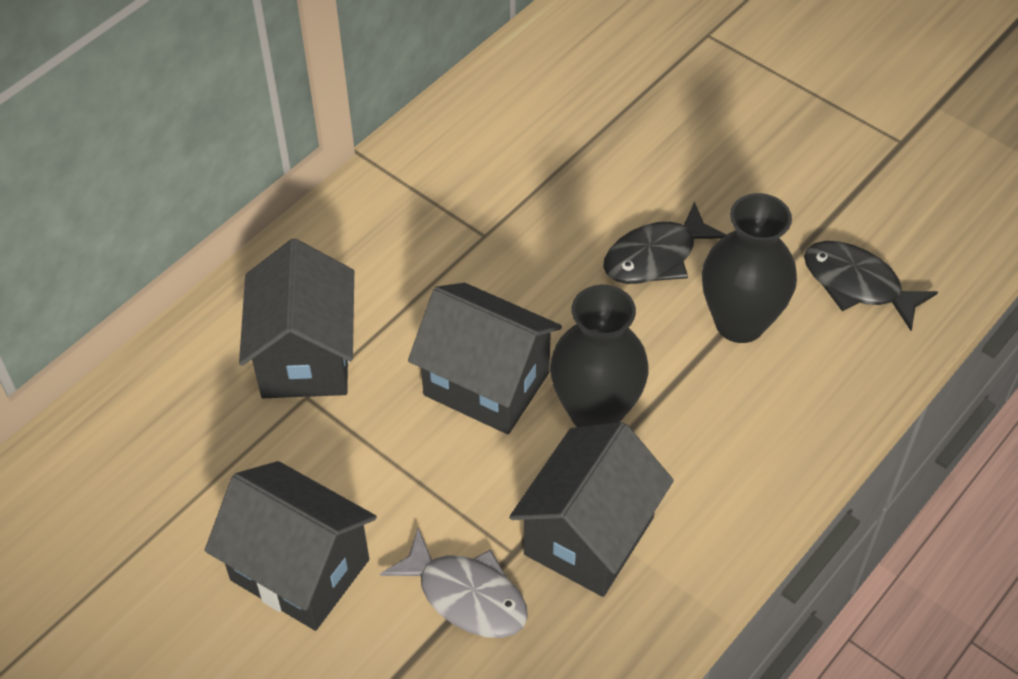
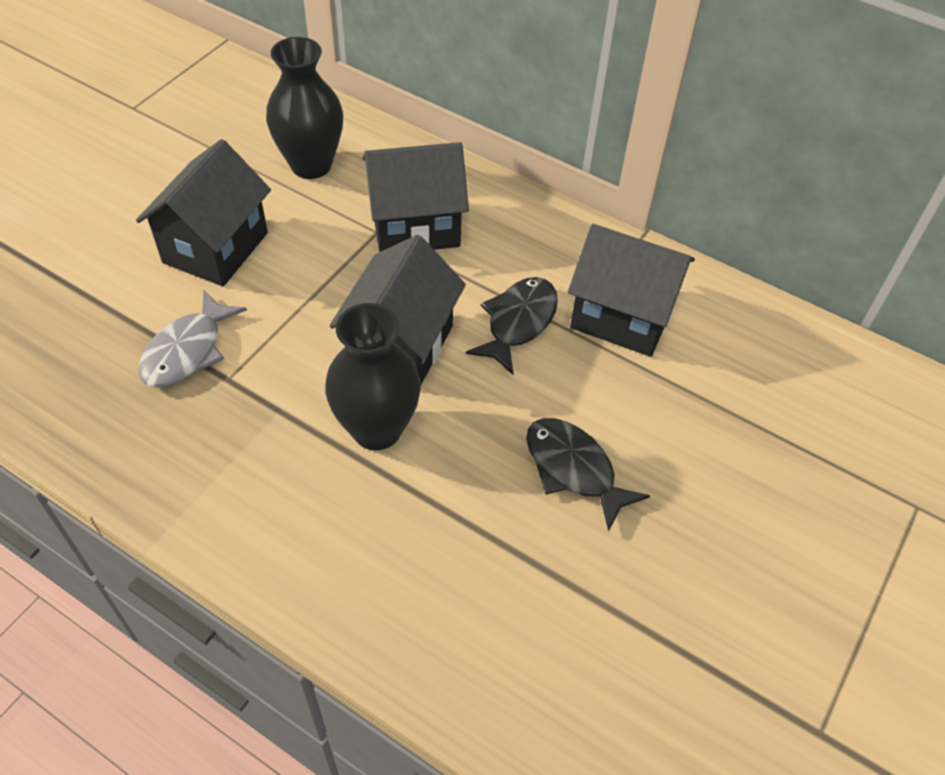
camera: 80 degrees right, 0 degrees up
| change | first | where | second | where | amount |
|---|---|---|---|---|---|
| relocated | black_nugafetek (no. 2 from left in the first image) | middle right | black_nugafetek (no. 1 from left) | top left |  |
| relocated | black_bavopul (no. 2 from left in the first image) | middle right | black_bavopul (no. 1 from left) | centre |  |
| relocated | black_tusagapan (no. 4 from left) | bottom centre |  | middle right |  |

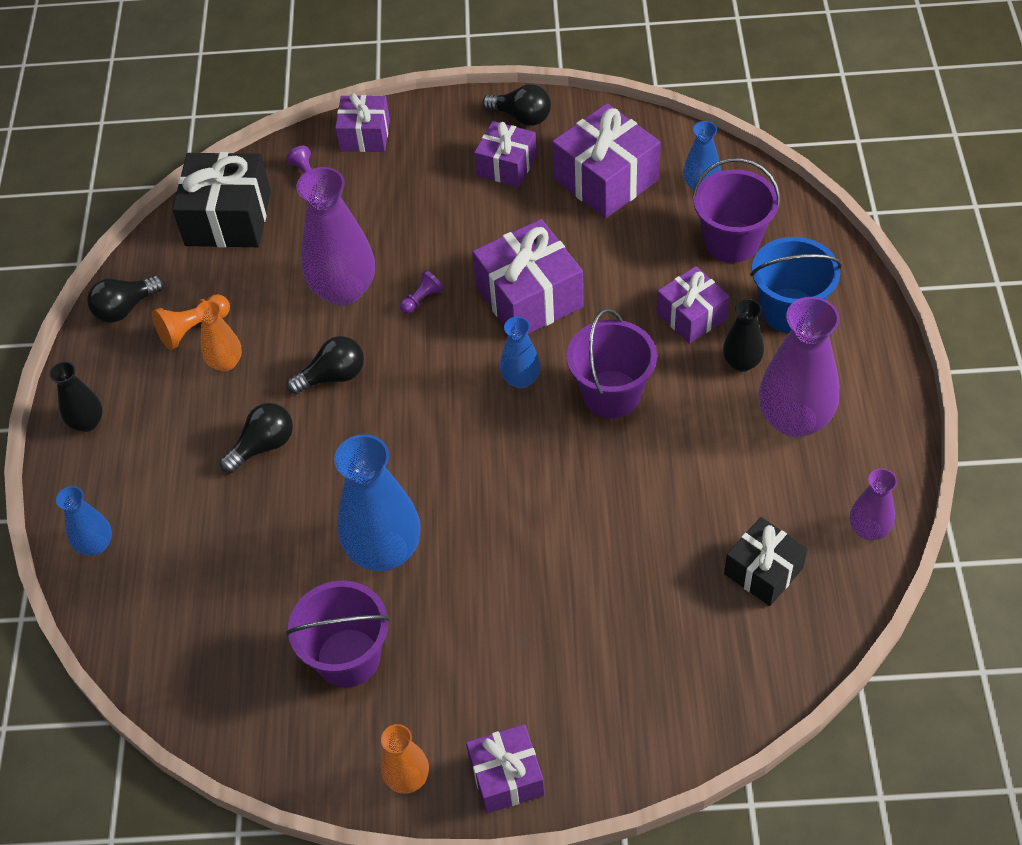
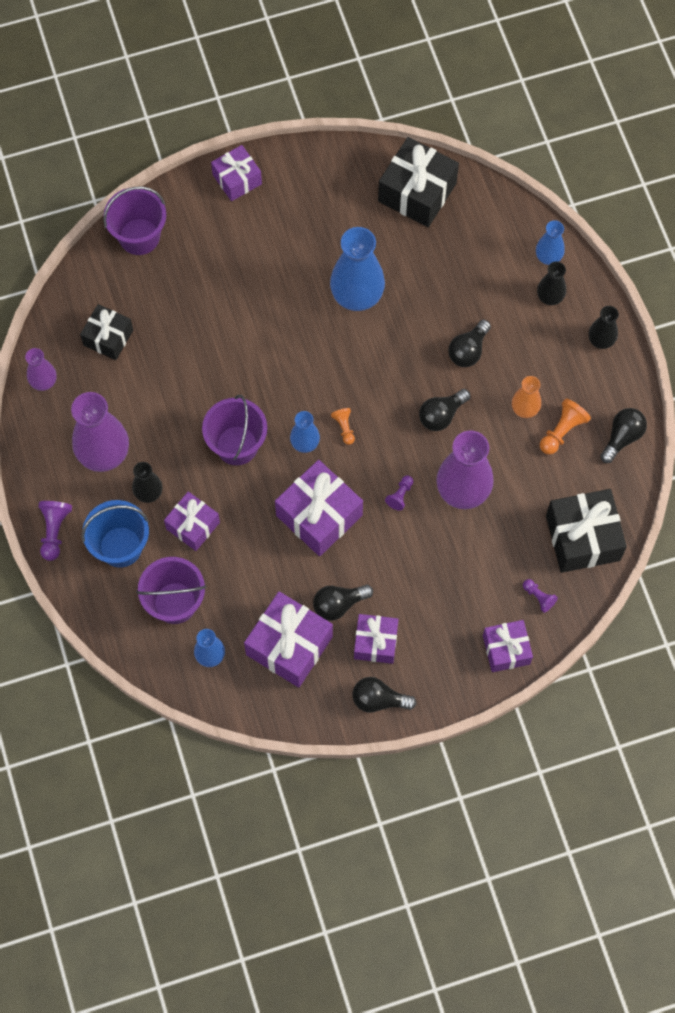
camera: 160 degrees right, 15 degrees up
| change | first | where | second | where | amount |
|---|---|---|---|---|---|
| relocated | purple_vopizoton (no. 1 from left) | bottom left |  | top left |  |
| missing | orange_nugafetek (no. 2 from left) | bottom centre |  |  |  |
| appeared |  |  | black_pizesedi (no. 2 from left) | top centre |  |
| appeared |  |  | black_nugafetek (no. 2 from left) | top right |  |
| appeared |  |  | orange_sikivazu (no. 1 from left) | centre |  |
| appeared |  |  | purple_sikivazu (no. 1 from left) | middle left |  |
| appeared |  |  | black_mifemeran (no. 1 from left) | centre |  |

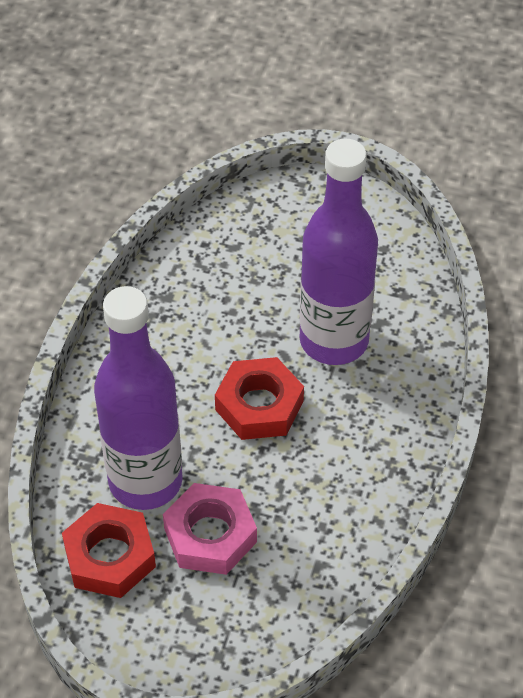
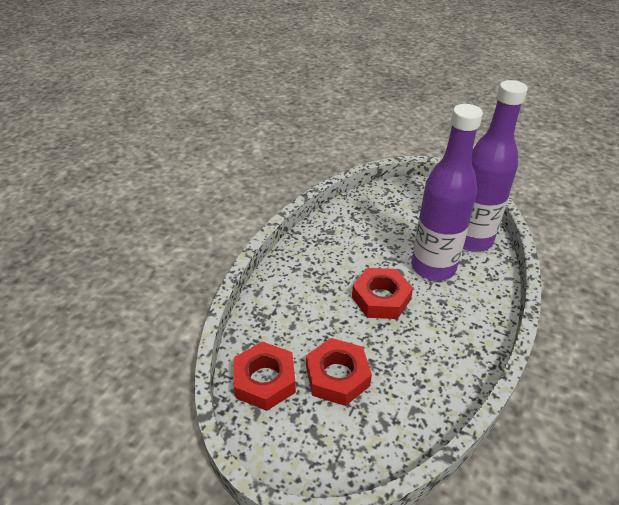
camera: 10 degrees right, 10 degrees down
| change | first | where | second | where | amount |
|---|---|---|---|---|---|
| relocated | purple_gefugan (no. 1 from left in the first image) | middle left | purple_gefugan (no. 2 from left) | top right |  |
| colour | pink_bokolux | bottom centre | red_bokolux (no. 2 from left) | bottom centre |  |

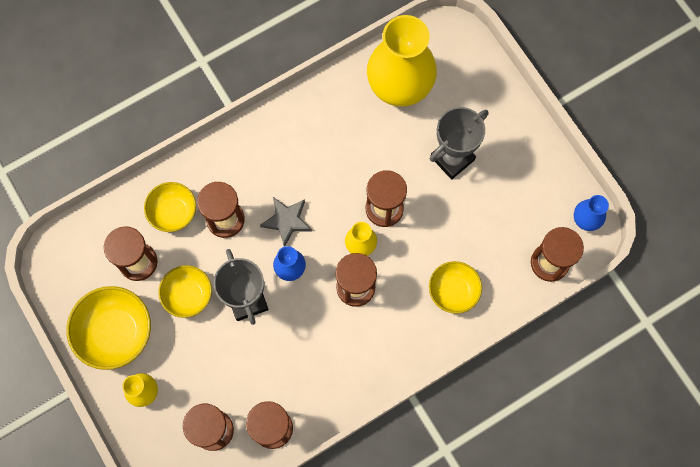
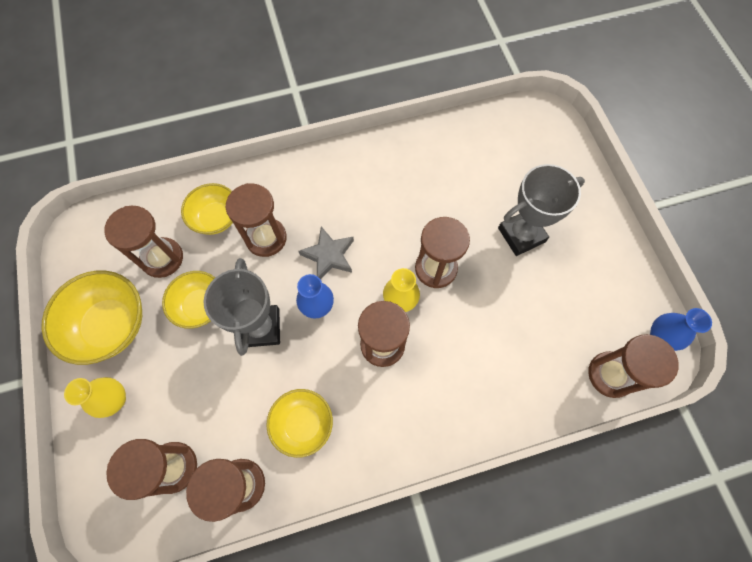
camera: 15 degrees right, 5 degrees down
| change | first | where | second | where | amount |
|---|---|---|---|---|---|
| missing | yellow_nugafetek (no. 3 from left) | top centre |  |  |  |
| relocated | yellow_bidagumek (no. 4 from left) | centre |  | bottom centre |  |

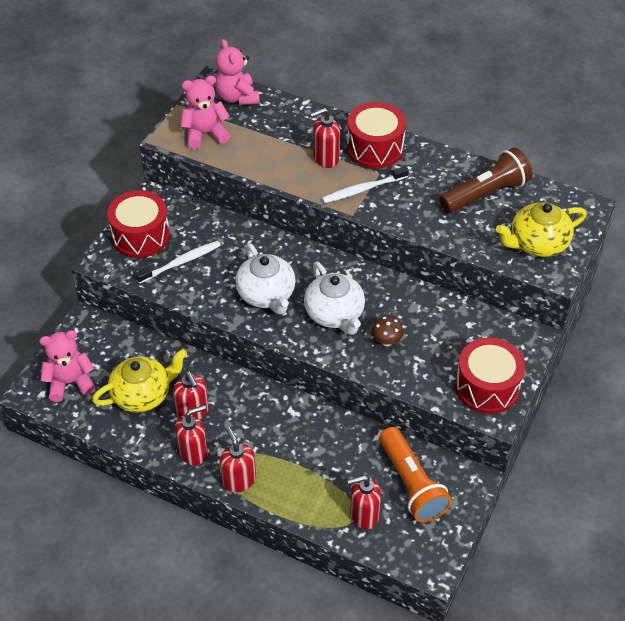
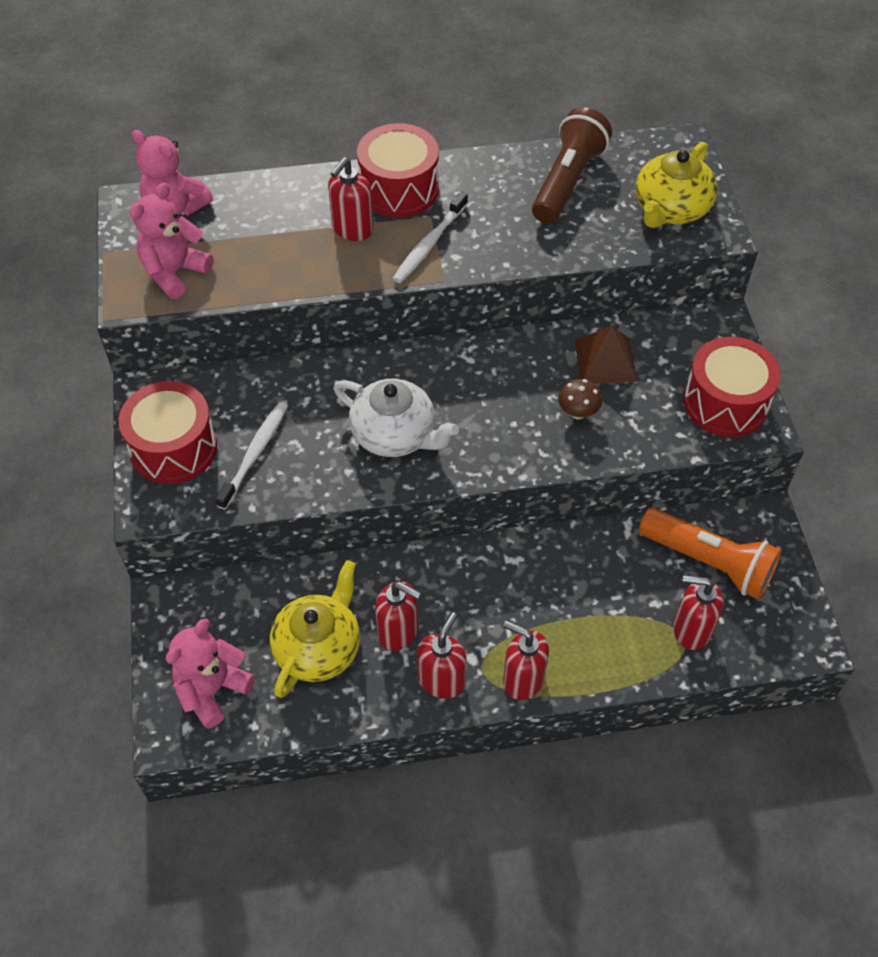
camera: 35 degrees left, 5 degrees up
| change | first | where | second | where | amount |
|---|---|---|---|---|---|
| missing | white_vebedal (no. 2 from left) | centre |  |  |  |
| spun | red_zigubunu (no. 5 from left) | bottom centre |  | middle right | 60 degrees clockwise |
| appeared |  |  | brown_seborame | middle right |  |

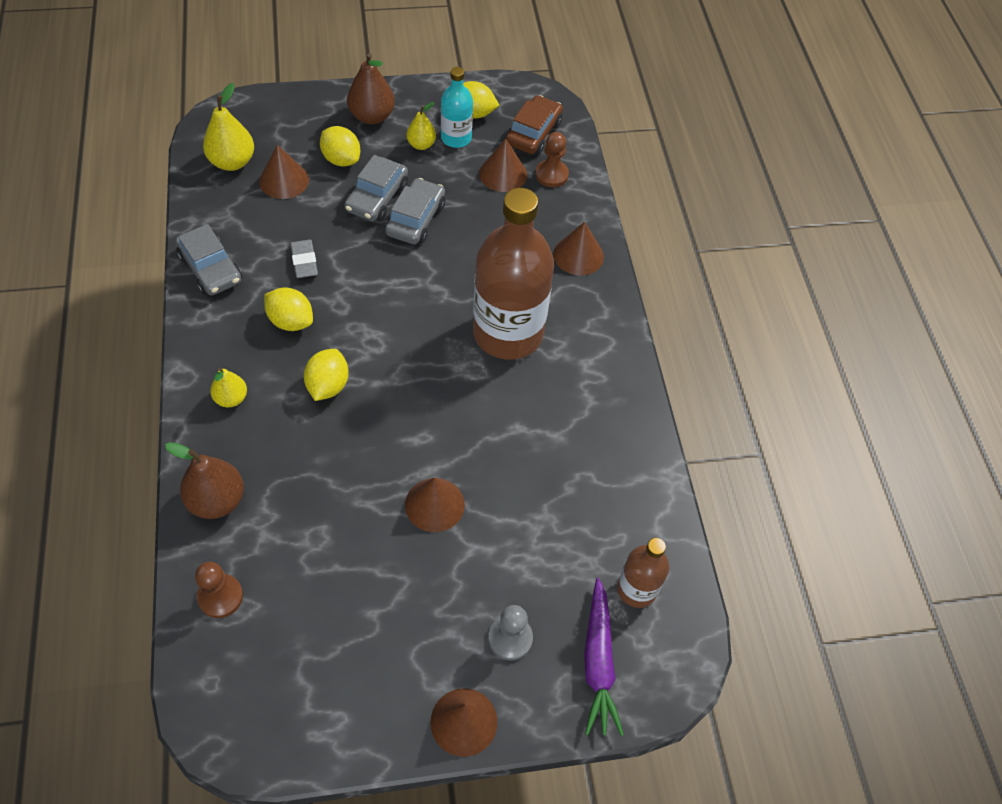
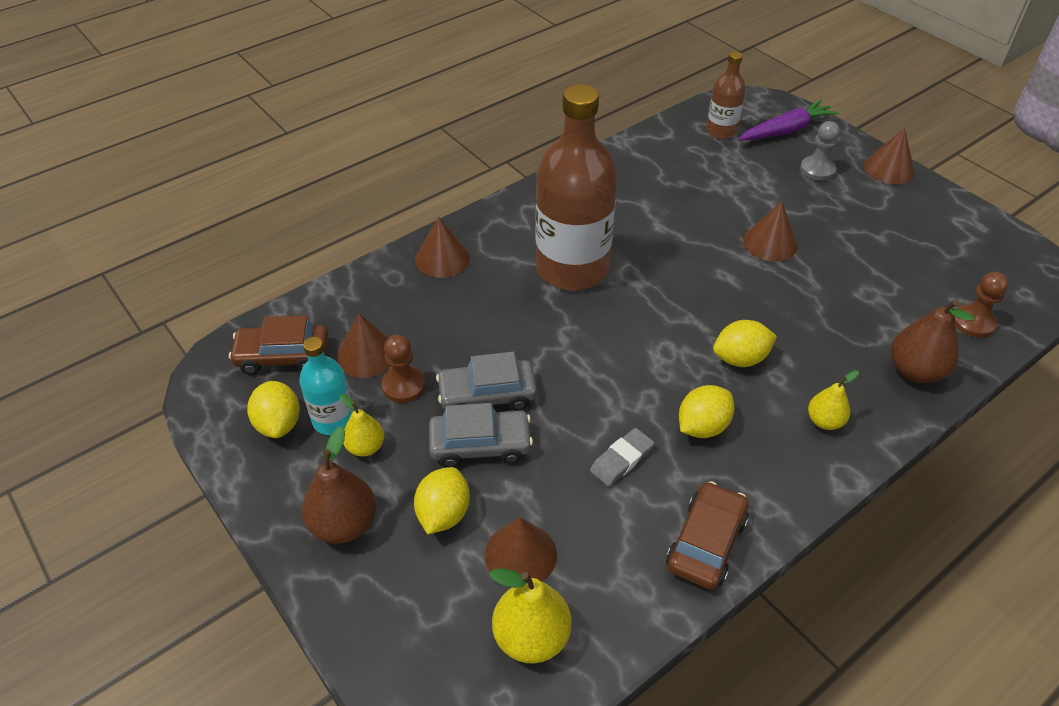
camera: 115 degrees left, 10 degrees down
| change | first | where | second | where | amount |
|---|---|---|---|---|---|
| relocated | brown_sikivazu (no. 2 from left in the first image) | top centre | brown_sikivazu (no. 1 from left) | centre |  |
| colour | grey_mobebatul (no. 1 from left) | top left | brown_mobebatul (no. 2 from left) | bottom right |  |
| spun | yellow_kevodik (no. 1 from left in the first image) | middle left | yellow_kevodik (no. 3 from left) | middle right | 45 degrees clockwise |

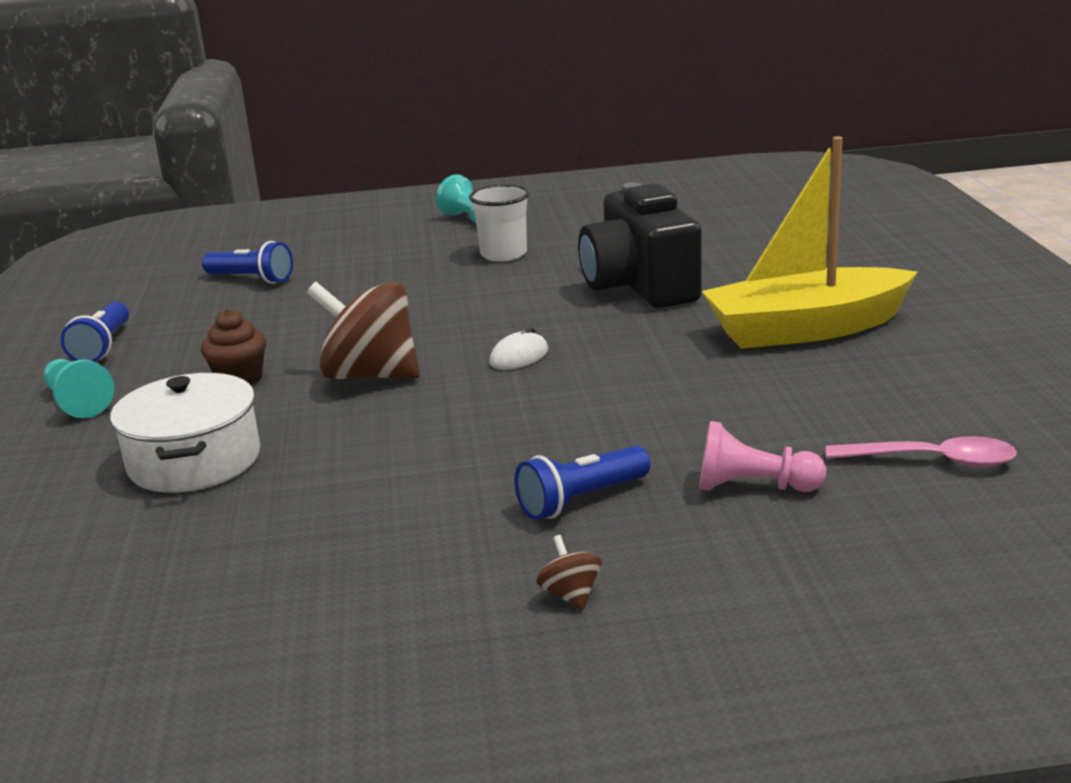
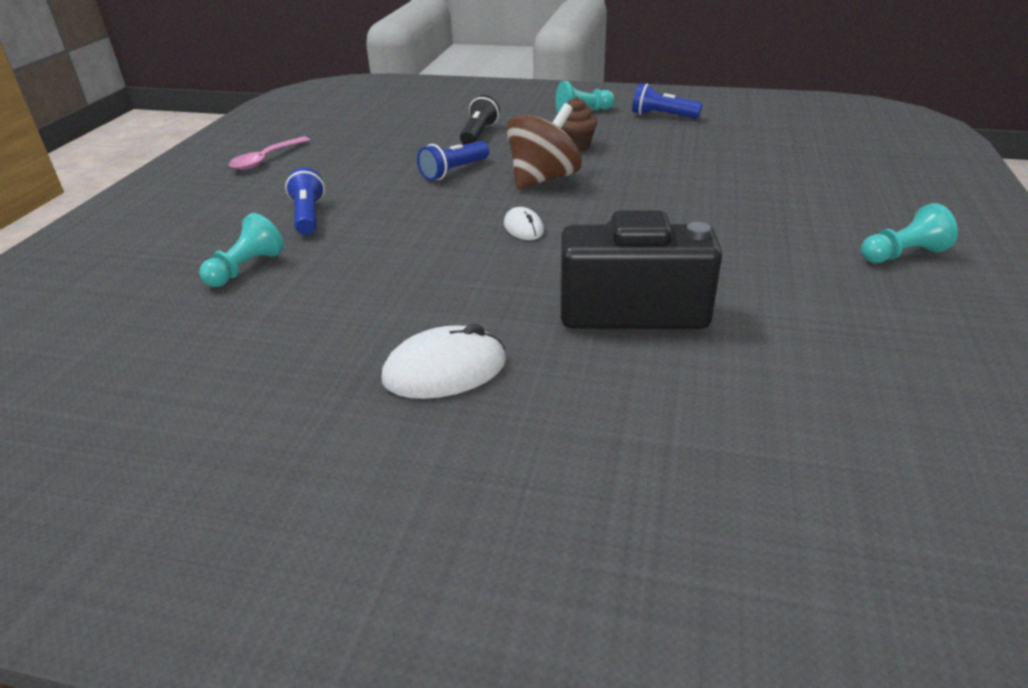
camera: 110 degrees right, 10 degrees up
| change | first | where | second | where | amount |
|---|---|---|---|---|---|
| exchanged | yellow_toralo | top right | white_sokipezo (no. 1 from left) | centre |  |
| missing | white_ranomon | top centre |  |  |  |
| relocated | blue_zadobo (no. 2 from left) | middle left |  | top centre |  |
| exchanged | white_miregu | middle left | black_zadobo | top centre |  |
| colour | pink_sikivazu | middle right | turquoise_sikivazu (no. 1 from left) | middle left |  |
| relocated | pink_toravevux | middle right |  | top left |  |
| missing | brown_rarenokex (no. 2 from left) | bottom centre |  |  |  |

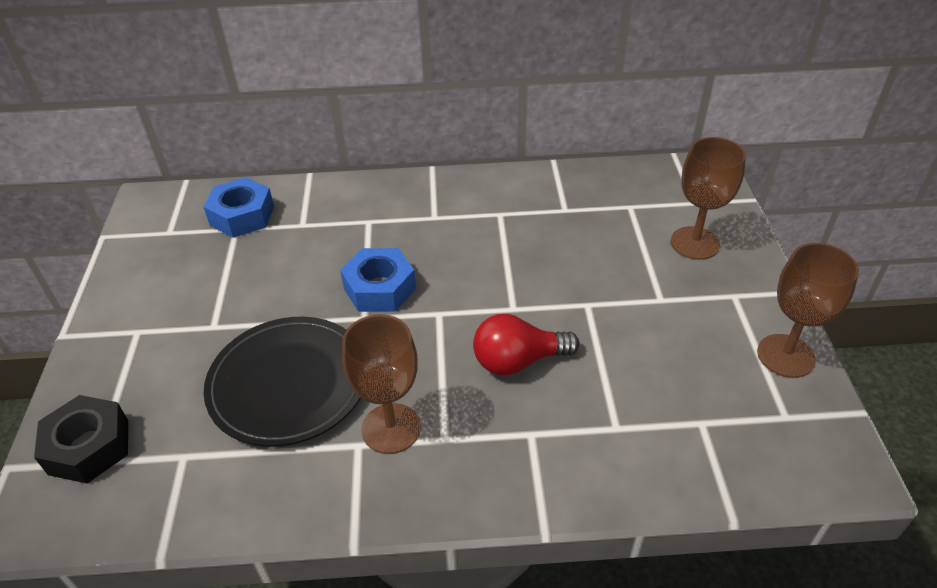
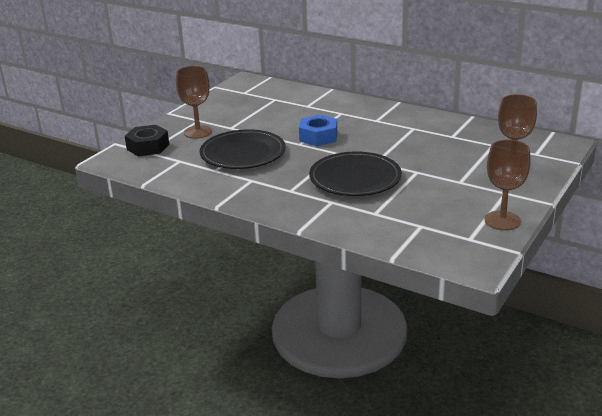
camera: 35 degrees right, 15 degrees down
| change | first | where | second | where | amount |
|---|---|---|---|---|---|
| missing | blue_bokolux (no. 1 from left) | middle left |  |  |  |
| relocated | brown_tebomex (no. 1 from left) | centre |  | top left |  |
| exchanged | red_mifemeran | centre | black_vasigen (no. 2 from left) | centre |  |

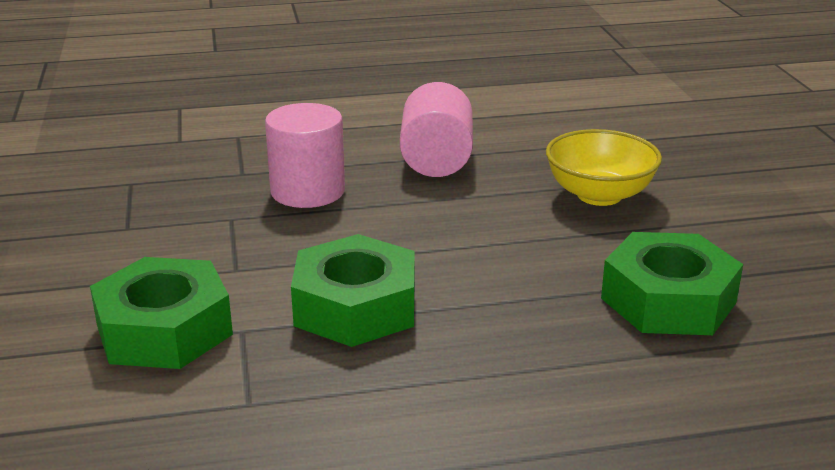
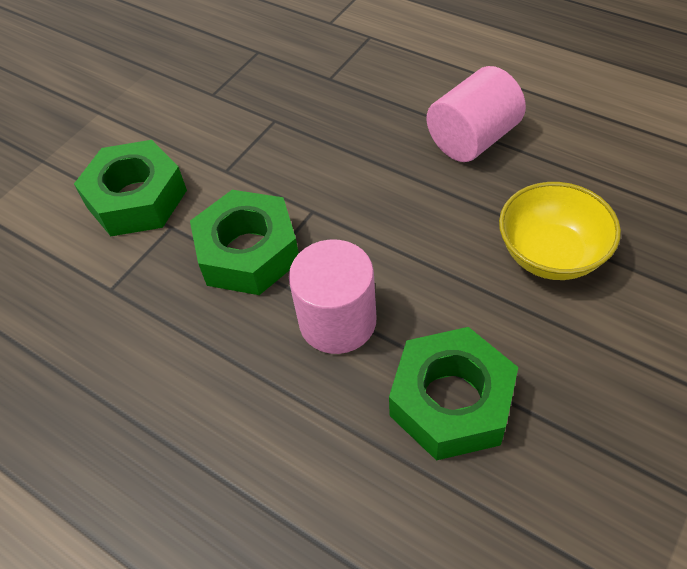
camera: 50 degrees right, 25 degrees up
| change | first | where | second | where | amount |
|---|---|---|---|---|---|
| relocated | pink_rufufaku (no. 1 from left) | top centre |  | centre |  |

